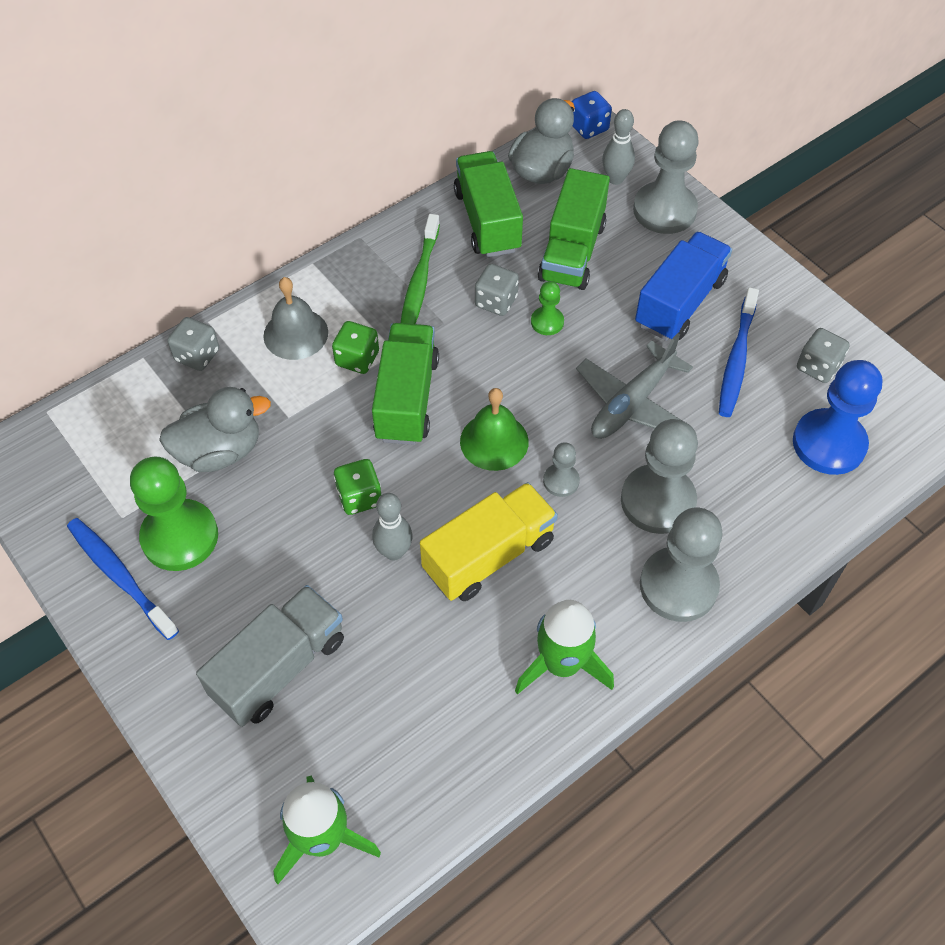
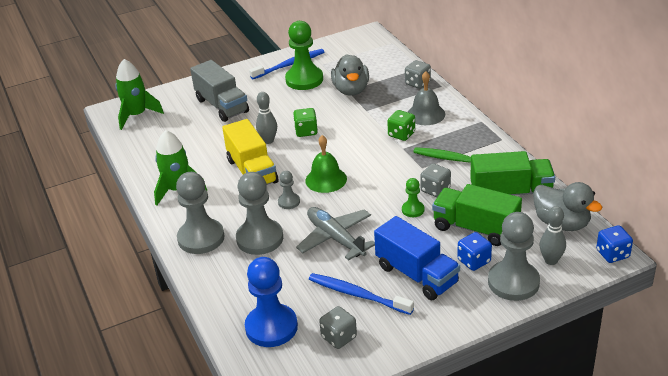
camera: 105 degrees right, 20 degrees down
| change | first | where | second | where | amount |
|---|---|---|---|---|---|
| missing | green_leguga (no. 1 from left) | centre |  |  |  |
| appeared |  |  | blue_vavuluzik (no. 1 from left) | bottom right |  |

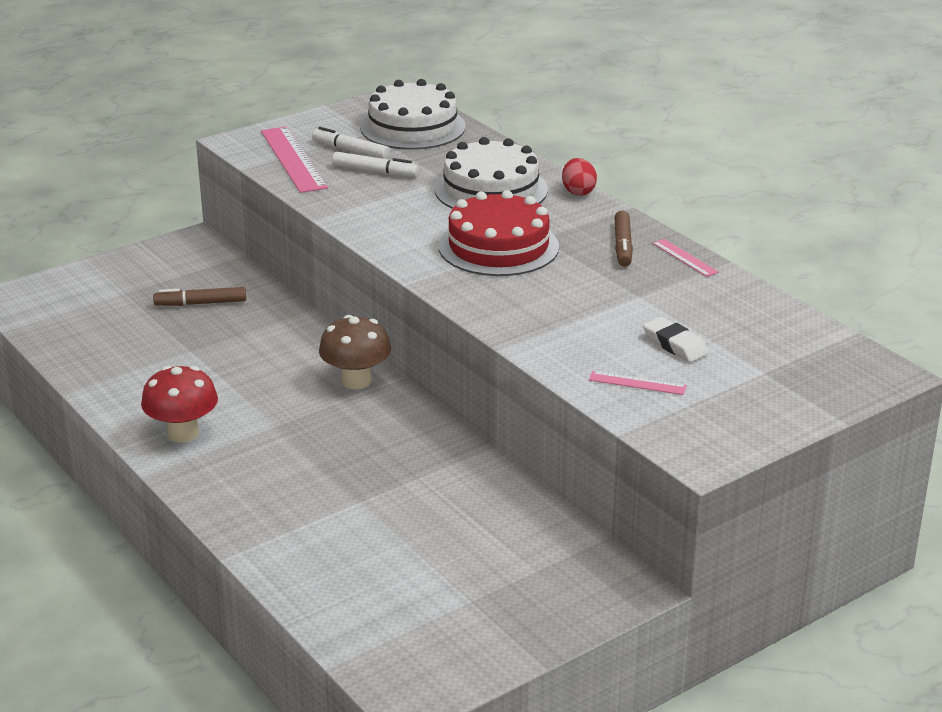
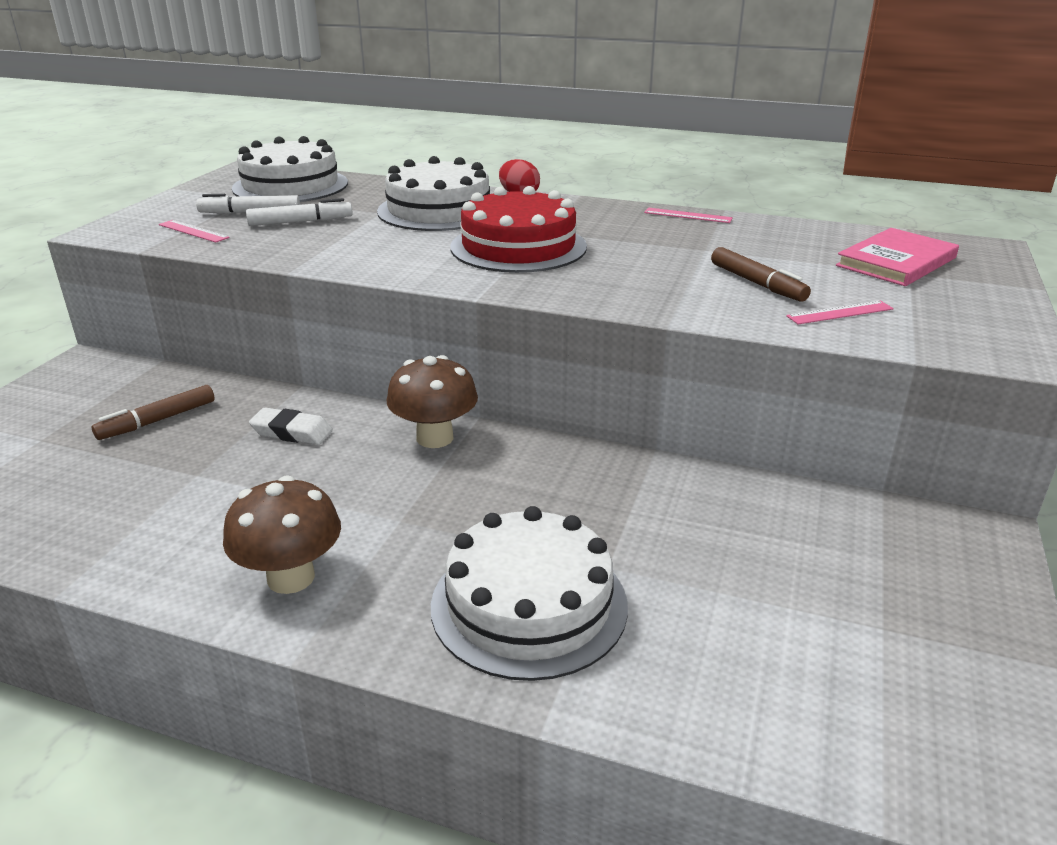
camera: 35 degrees left, 0 degrees up
| change | first | where | second | where | amount |
|---|---|---|---|---|---|
| size | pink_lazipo (no. 1 from left) | top left |  | top left | x0.50 |
| relocated | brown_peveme (no. 2 from left) | centre |  | top right |  |
| relocated | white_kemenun | middle right |  | middle left |  |
| colour | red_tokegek | middle left | brown_tokegek (no. 1 from left) | middle left |  |
| appeared |  |  | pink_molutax | top right |  |
| appeared |  |  | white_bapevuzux (no. 3 from left) | bottom centre |  |

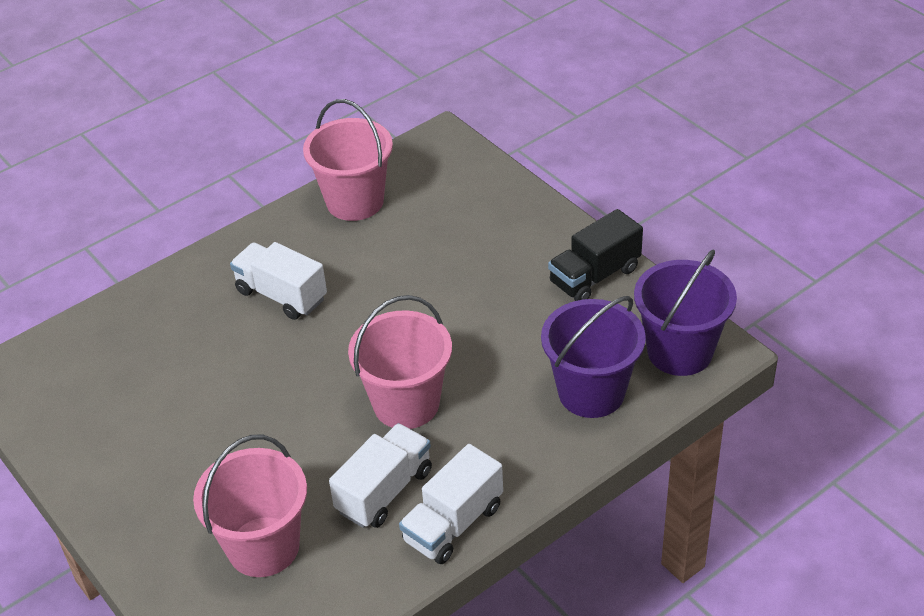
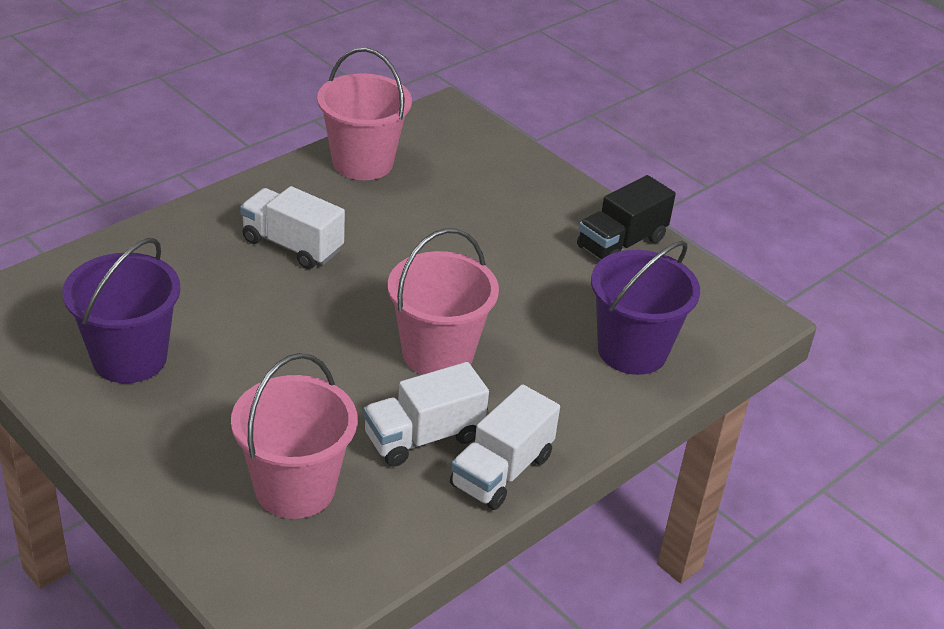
camera: 10 degrees left, 5 degrees down
| change | first | where | second | where | amount |
|---|---|---|---|---|---|
| relocated | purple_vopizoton (no. 2 from left in the first image) | middle right | purple_vopizoton (no. 1 from left) | middle left |  |
| spun | white_leguga (no. 2 from left) | bottom centre |  | centre | 150 degrees counterclockwise |

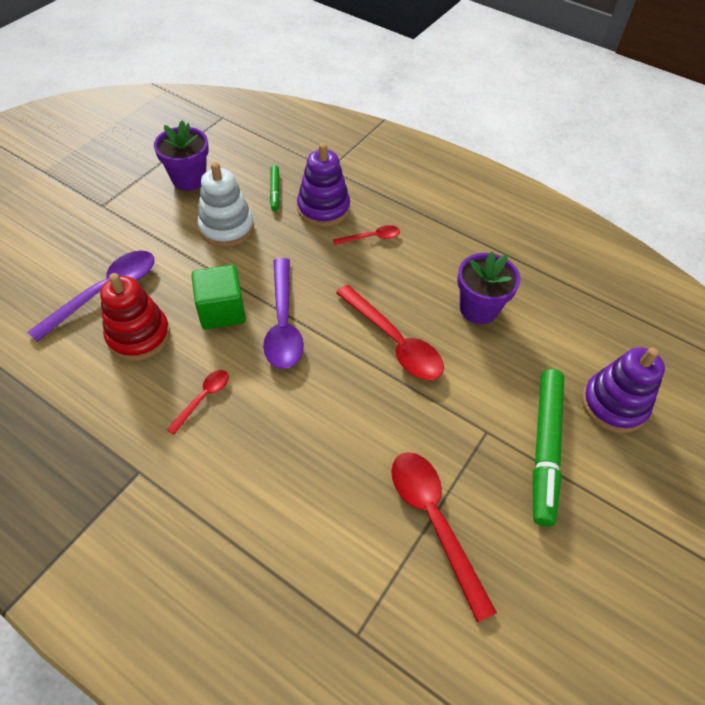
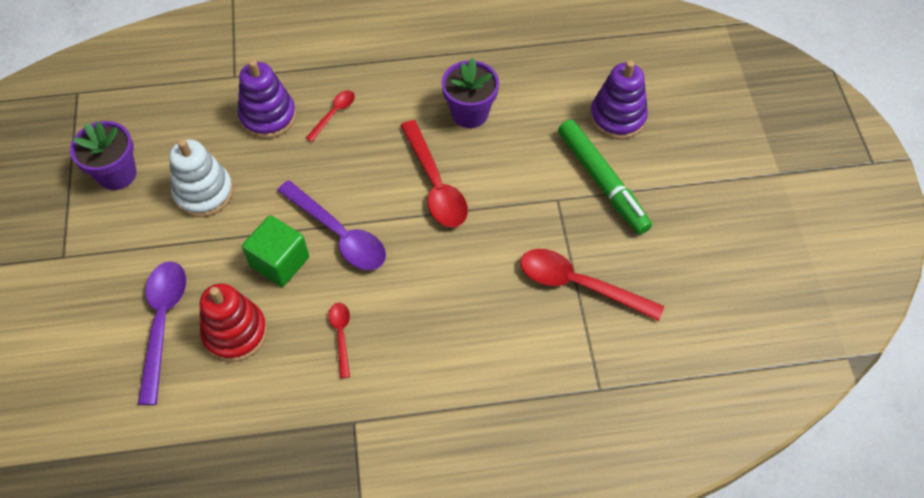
camera: 40 degrees left, 5 degrees up
| change | first | where | second | where | amount |
|---|---|---|---|---|---|
| missing | green_peveme (no. 1 from left) | top centre |  |  |  |
| spun | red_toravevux (no. 3 from left) | centre |  | centre | 60 degrees clockwise |

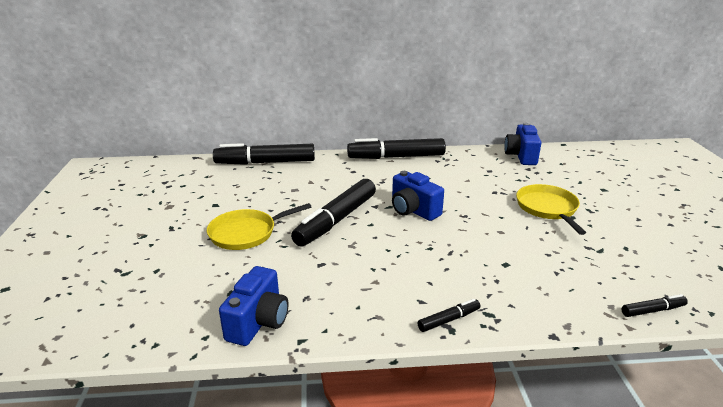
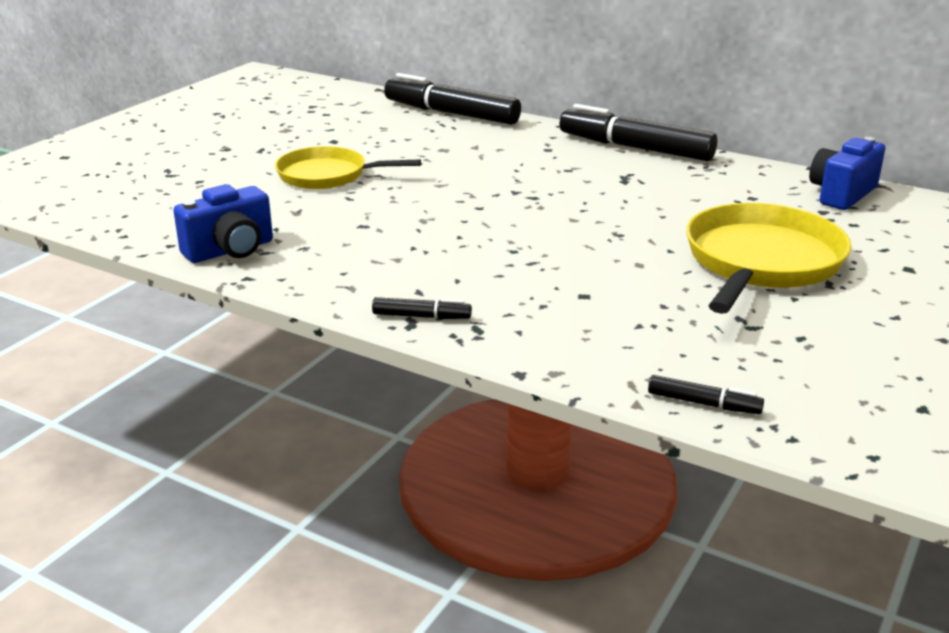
camera: 35 degrees right, 0 degrees up
| change | first | where | second | where | amount |
|---|---|---|---|---|---|
| missing | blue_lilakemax (no. 2 from left) | centre |  |  |  |
| missing | black_peveme (no. 2 from left) | centre |  |  |  |
| size | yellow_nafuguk (no. 2 from left) | middle right |  | middle right | x1.52 |

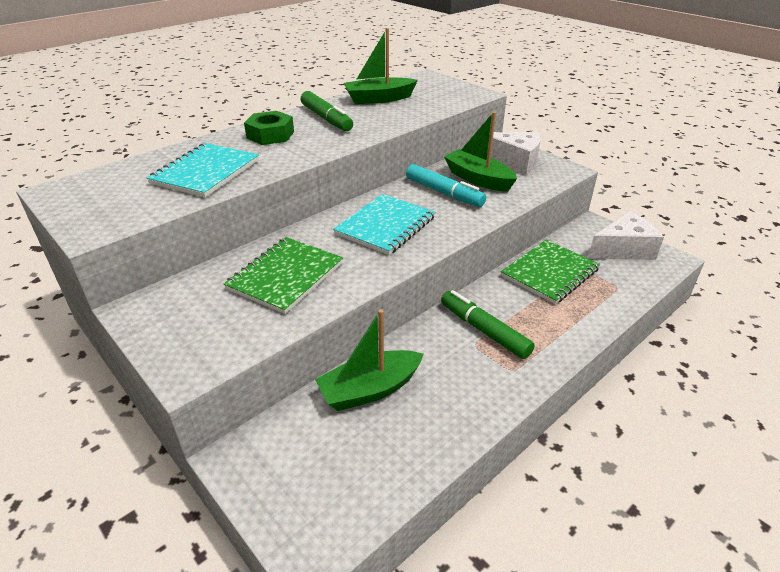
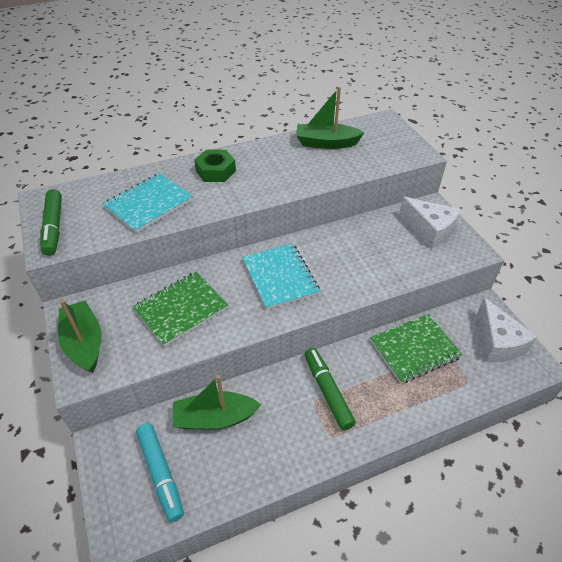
camera: 20 degrees right, 10 degrees up
| change | first | where | second | where | amount |
|---|---|---|---|---|---|
| relocated | green_peveme (no. 1 from left) | top centre |  | middle left |  |
| relocated | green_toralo (no. 3 from left in the first image) | top centre | green_toralo (no. 1 from left) | middle left |  |
| relocated | turquoise_peveme | top centre |  | bottom left |  |
| spun | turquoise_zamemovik (no. 2 from left) | centre |  | centre | 75 degrees counterclockwise |
| spun | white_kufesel (no. 2 from left) | middle right |  | middle right | 75 degrees clockwise |

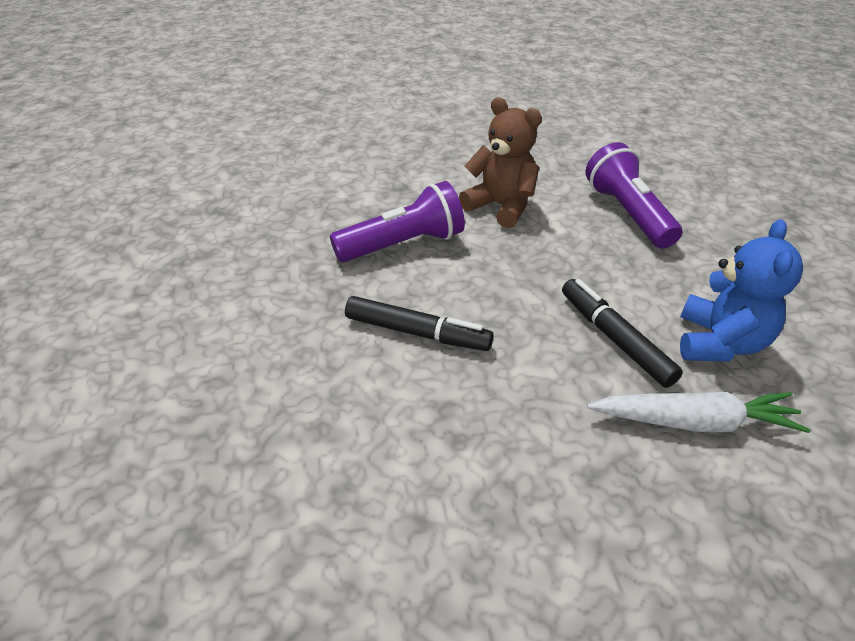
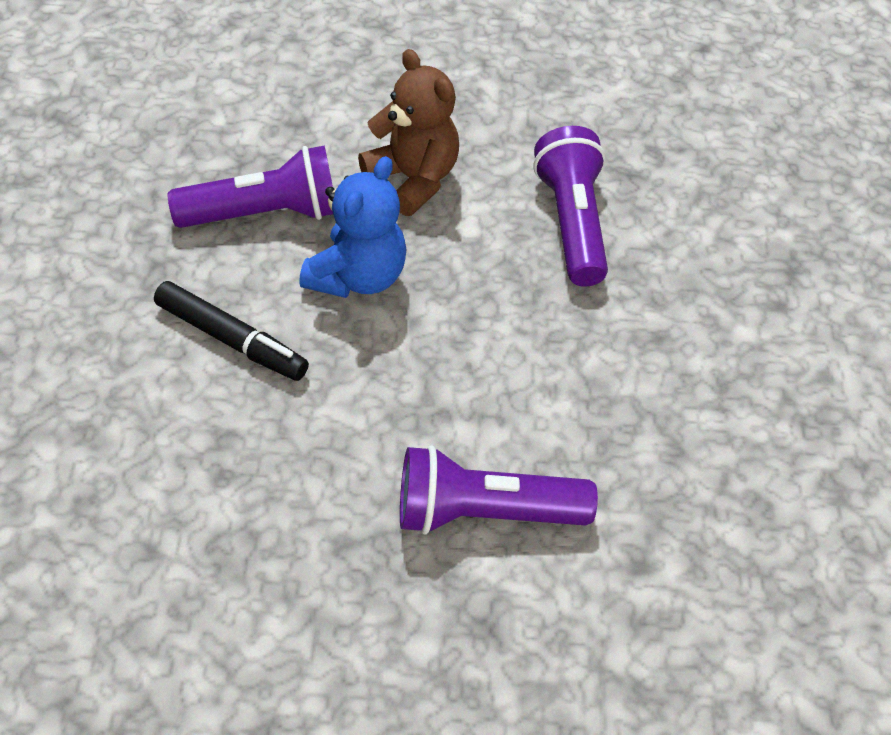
camera: 10 degrees right, 10 degrees up
| change | first | where | second | where | amount |
|---|---|---|---|---|---|
| relocated | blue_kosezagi | middle right |  | top centre |  |
| missing | black_peveme (no. 2 from left) | middle right |  |  |  |
| exchanged | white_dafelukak | middle right | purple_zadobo (no. 2 from left) | bottom centre |  |

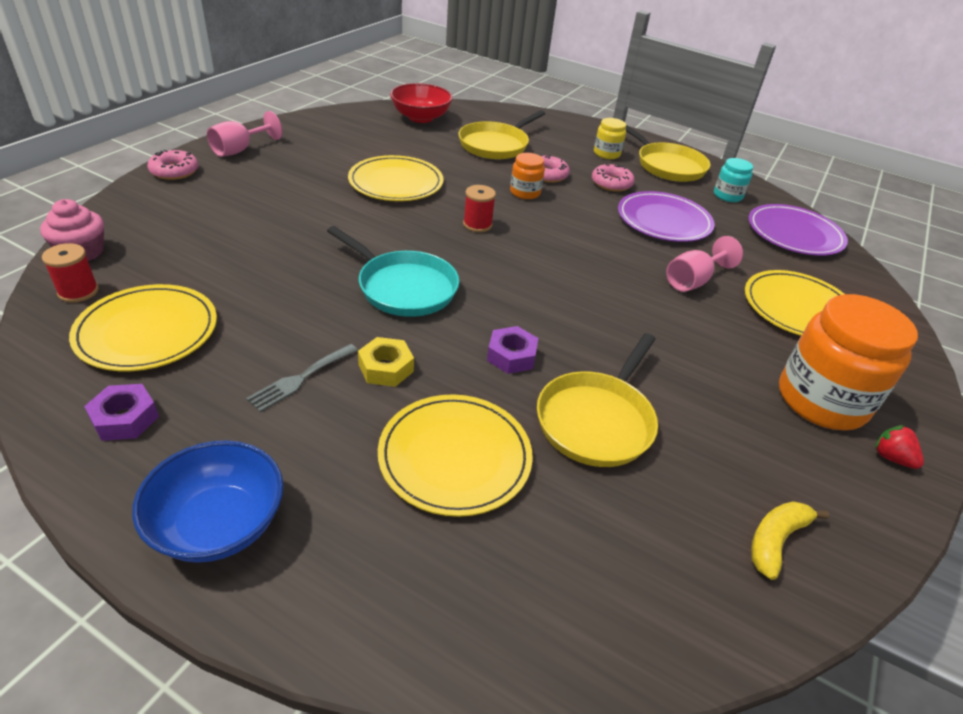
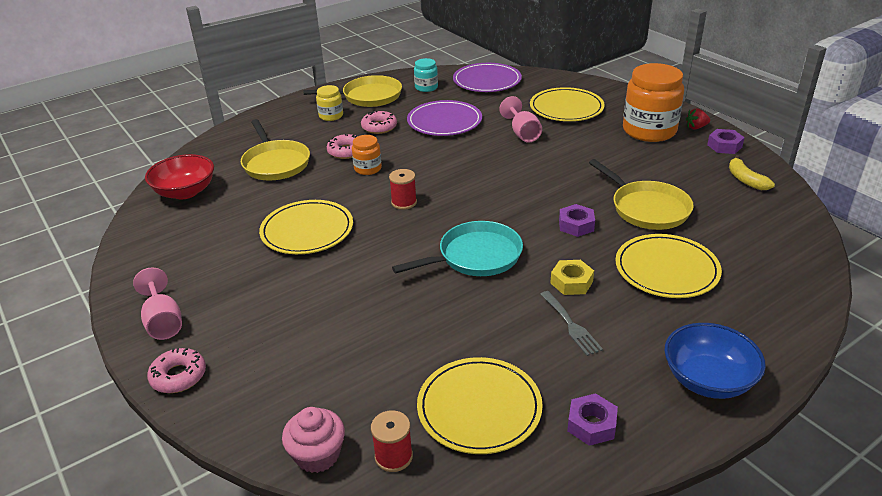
camera: 60 degrees left, 5 degrees down
| change | first | where | second | where | amount |
|---|---|---|---|---|---|
| appeared |  |  | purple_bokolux (no. 3 from left) | top right |  |

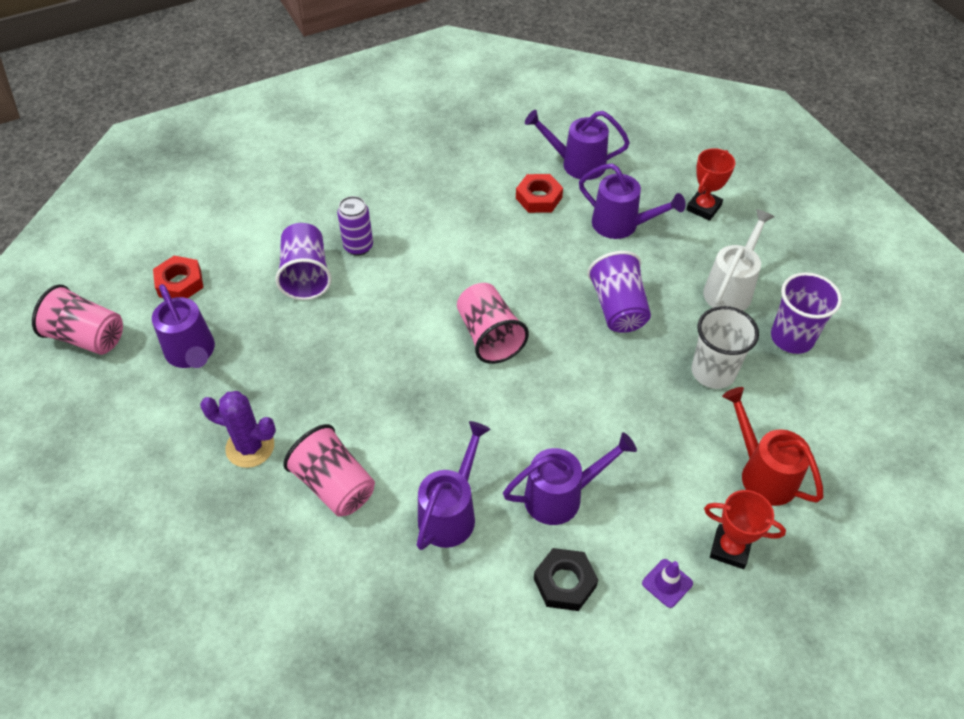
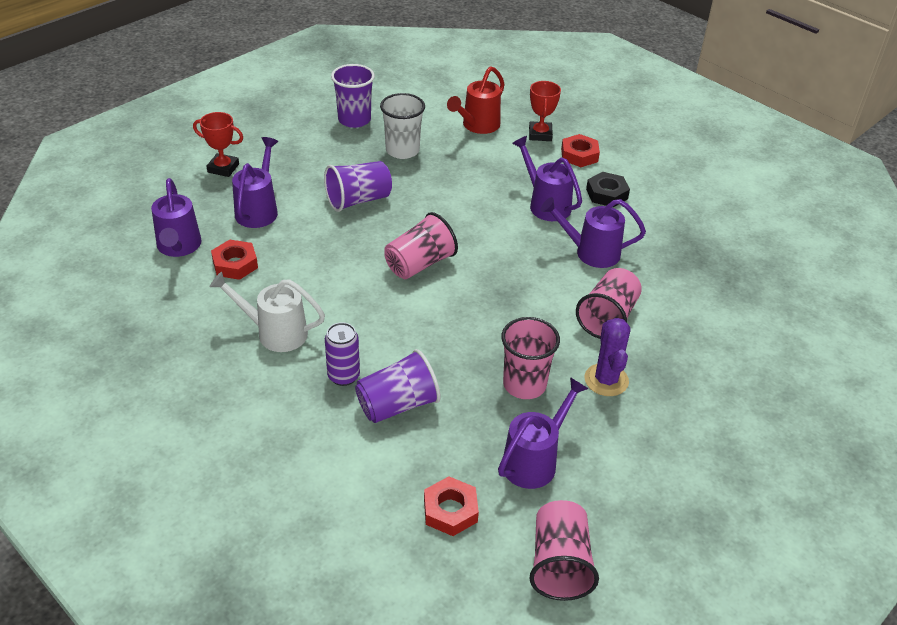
camera: 110 degrees left, 10 degrees down
| change | first | where | second | where | amount |
|---|---|---|---|---|---|
| relocated | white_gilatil | middle right |  | middle left |  |
| exchanged | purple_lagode | bottom right | red_bokolux (no. 3 from left) | top centre |  |
| appeared |  |  | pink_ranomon (no. 2 from left) | centre |  |

